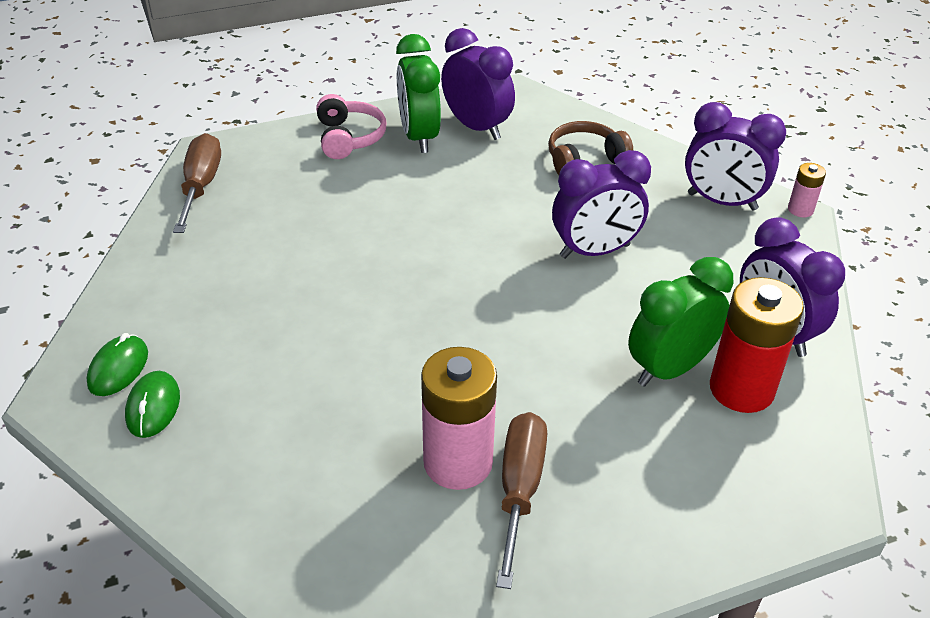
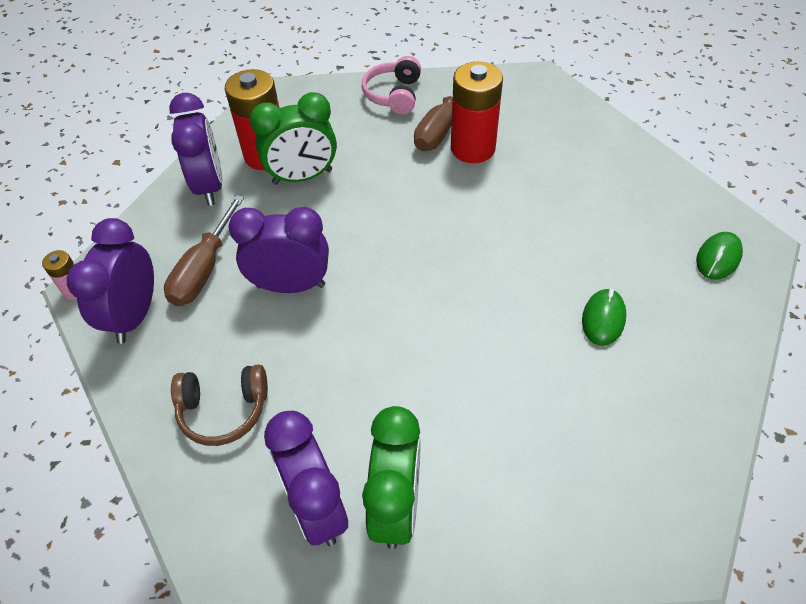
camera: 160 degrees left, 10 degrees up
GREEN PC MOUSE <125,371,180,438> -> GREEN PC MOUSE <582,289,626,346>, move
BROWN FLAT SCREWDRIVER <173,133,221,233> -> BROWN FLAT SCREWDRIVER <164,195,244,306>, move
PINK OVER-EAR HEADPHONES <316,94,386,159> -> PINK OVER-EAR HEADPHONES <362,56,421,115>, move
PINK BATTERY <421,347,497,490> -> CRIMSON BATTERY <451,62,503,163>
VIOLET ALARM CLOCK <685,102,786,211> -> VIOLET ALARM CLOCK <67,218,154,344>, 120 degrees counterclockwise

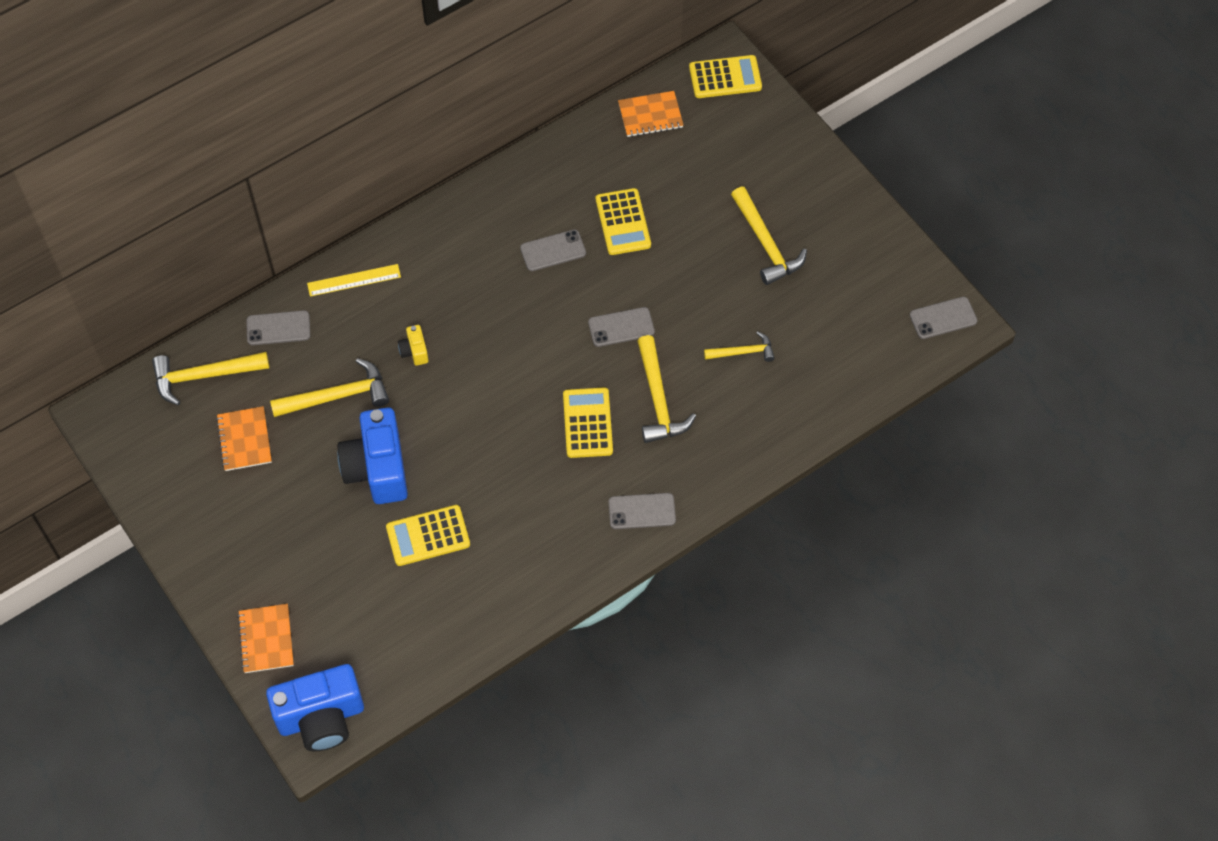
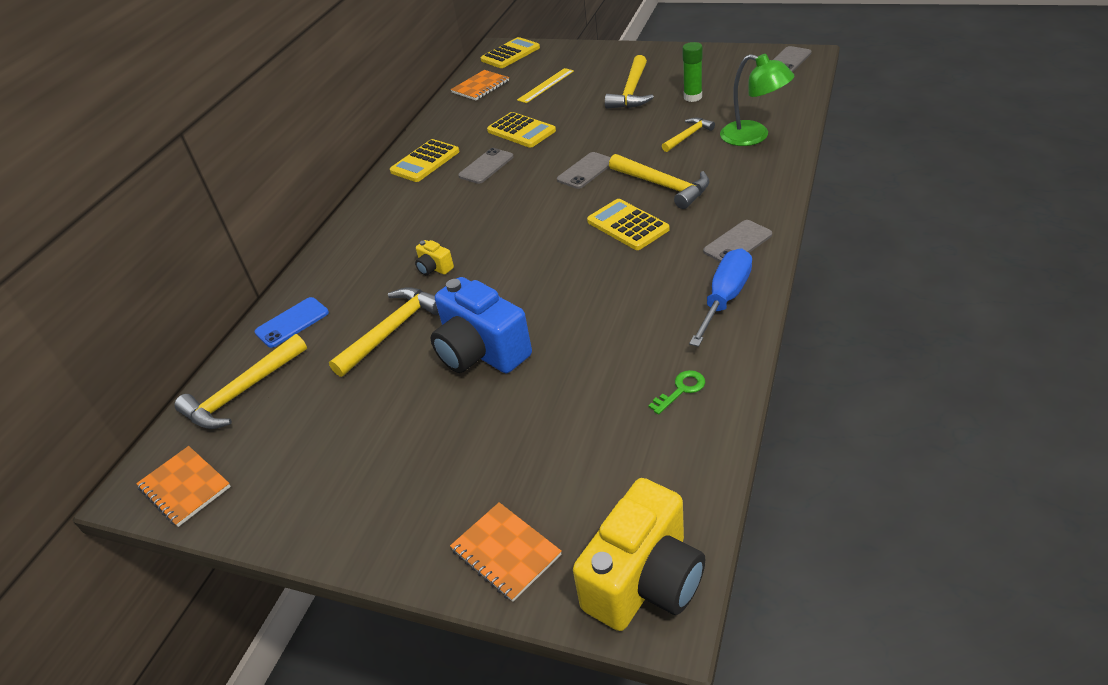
camera: 30 degrees left, 20 degrees down
none -> GREEN KEY <648,370,705,415>
none -> GREEN GLUE STICK <682,42,703,102>
none -> COBALT FLAT SCREWDRIVER <689,249,752,347>
none -> GREEN READING LAMP <720,54,794,146>
ORANGE-COLOURED NOTEBOOK <216,406,272,471> -> ORANGE-COLOURED NOTEBOOK <136,446,231,527>, move
GOLDEN MEASURING STICK <307,264,401,297> -> GOLDEN MEASURING STICK <517,68,574,103>, move
GOLDEN POCKET CALCULATOR <386,505,470,566> -> GOLDEN POCKET CALCULATOR <390,139,460,182>, move
ASH-GREY SMARTPHONE <246,310,310,345> -> COBALT SMARTPHONE <255,297,329,348>
COBALT CAMERA <266,664,364,751> -> GOLDEN CAMERA <573,478,705,631>
GOLDEN CLAW HAMMER <731,187,807,285> -> GOLDEN CLAW HAMMER <605,55,654,109>, 75 degrees clockwise

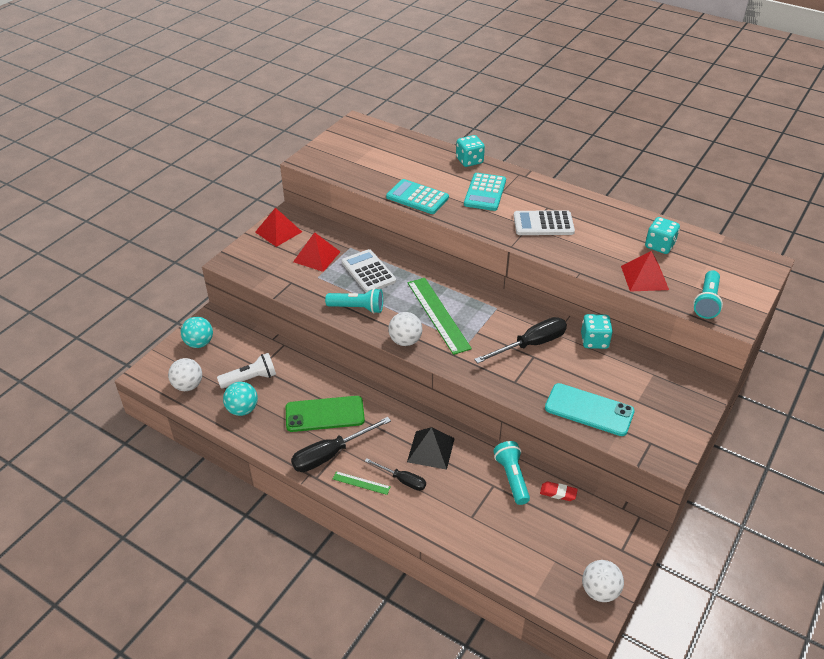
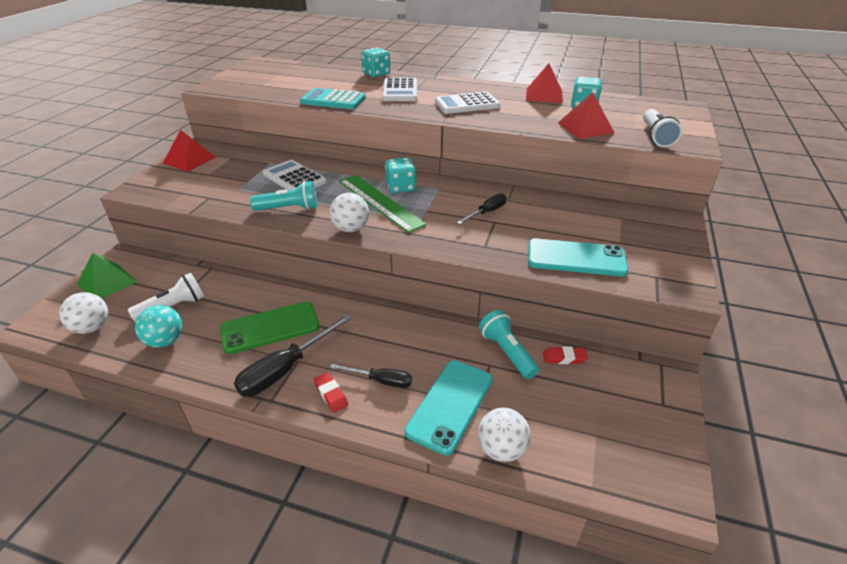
camera: 15 degrees left, 5 degrees down
BLACK PYRAMID <407,427,455,470> -> none
none -> TEAL SMARTPHONE <405,360,493,456>
CRIMSON PYRAMID <293,232,340,272> -> CRIMSON PYRAMID <526,63,563,103>, move
TEAL DICE <581,314,613,349> -> TEAL DICE <385,157,416,193>, move
PURE WHITE PLAY BALL <582,560,624,602> -> PURE WHITE PLAY BALL <478,408,531,462>, move
TEAL PLAY BALL <181,317,213,348> -> GREEN PYRAMID <77,252,137,298>
GREEN MEASURING STICK <333,471,390,495> -> CRIMSON ERASER <314,372,348,413>
TEAL POCKET CALCULATOR <464,173,506,211> -> PURE WHITE POCKET CALCULATOR <382,78,417,101>
TEAL POCKET TORCH <693,270,723,319> -> PURE WHITE POCKET TORCH <643,109,682,147>
BLACK FLAT SCREWDRIVER <474,317,567,363> -> BLACK FLAT SCREWDRIVER <457,193,507,224>, x0.60

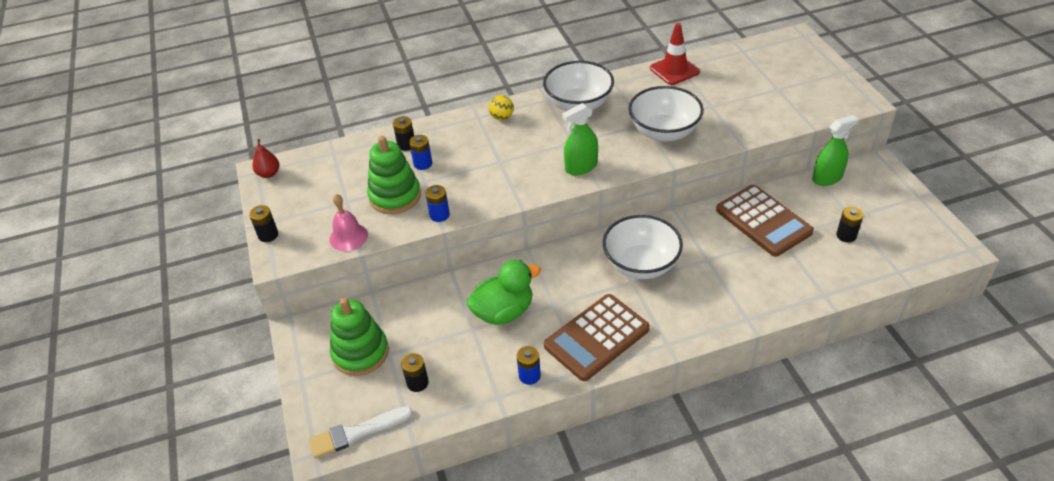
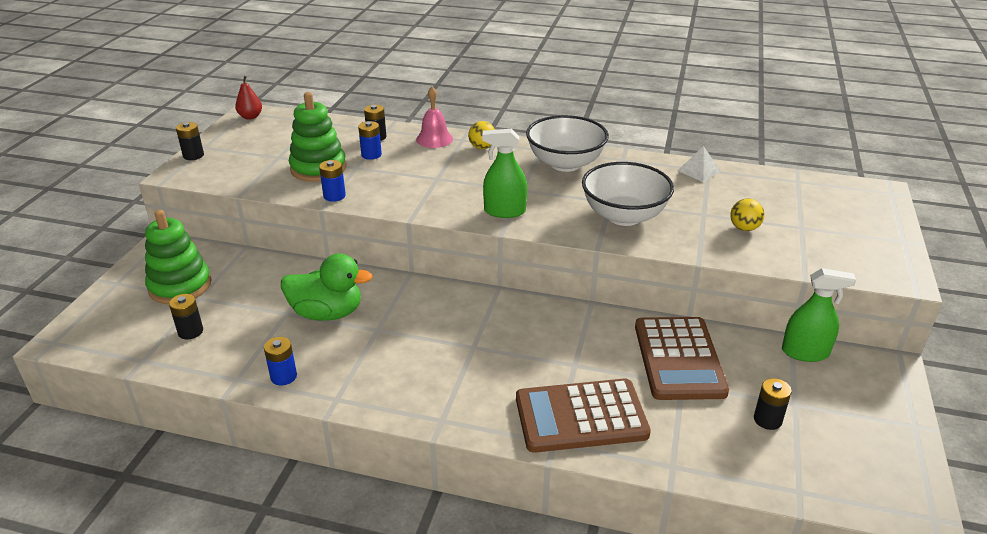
camera: 30 degrees right, 10 degrees down
PURE WHITE BRUSH <309,406,413,459> -> none
PURE WHITE BOWL <603,215,683,279> -> none
none -> GOLDEN PLAY BALL <730,198,765,231>
PINK BELL <330,194,368,251> -> PINK BELL <416,86,453,148>, move
BROWN POCKET CALCULATOR <544,294,650,381> -> BROWN POCKET CALCULATOR <516,379,651,453>, move
CRIMSON TRAFFIC CONE <650,23,700,85> -> PURE WHITE PYRAMID <678,146,721,182>

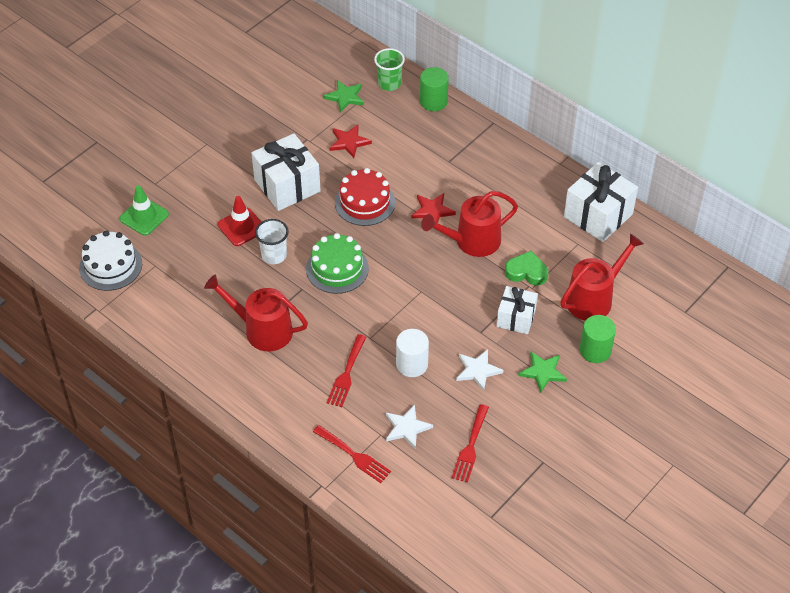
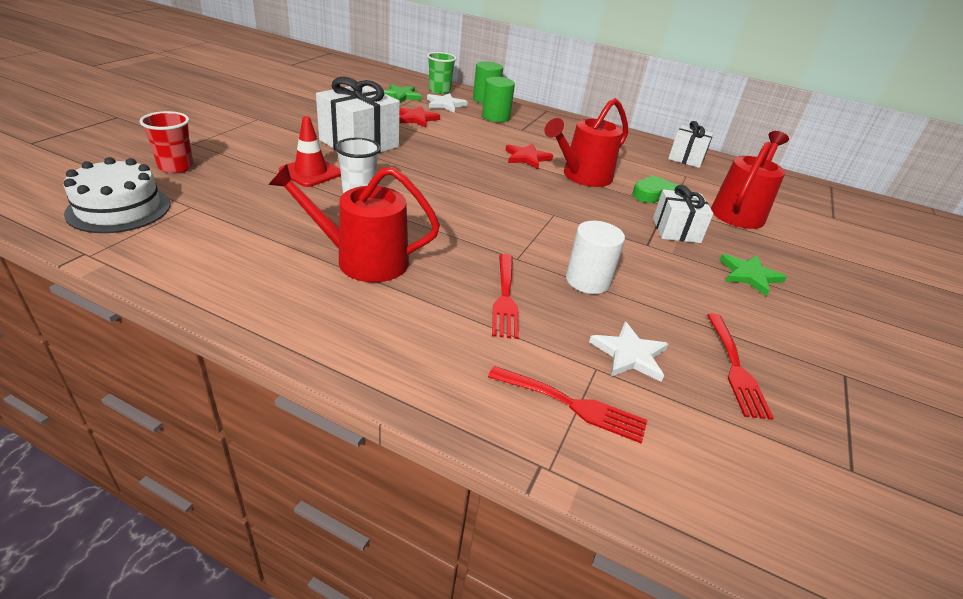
camera: 20 degrees left, 15 degrees down
GREEN CAKE <306,233,369,294> -> none
CRIMSON CAKE <335,168,395,226> -> none
PURE WHITE STAR <456,349,504,391> -> PURE WHITE STAR <427,93,468,113>, move
GREEN CYLINDER <580,315,616,363> -> GREEN CYLINDER <482,77,515,122>, move
GREEN TRAFFIC CONE <119,185,169,236> -> CRIMSON TUMBLER <140,111,194,173>
PURE WHITE PRESENT <564,162,638,242> -> PURE WHITE PRESENT <668,121,714,168>, x0.62

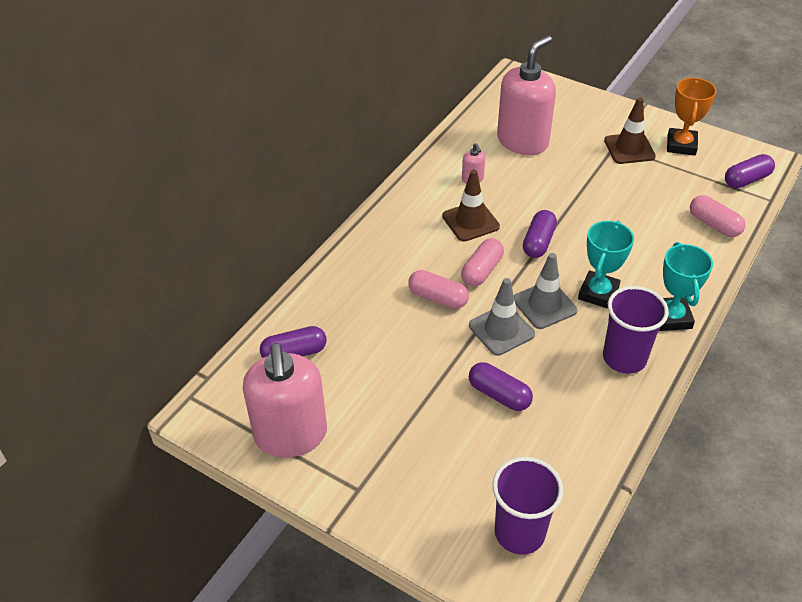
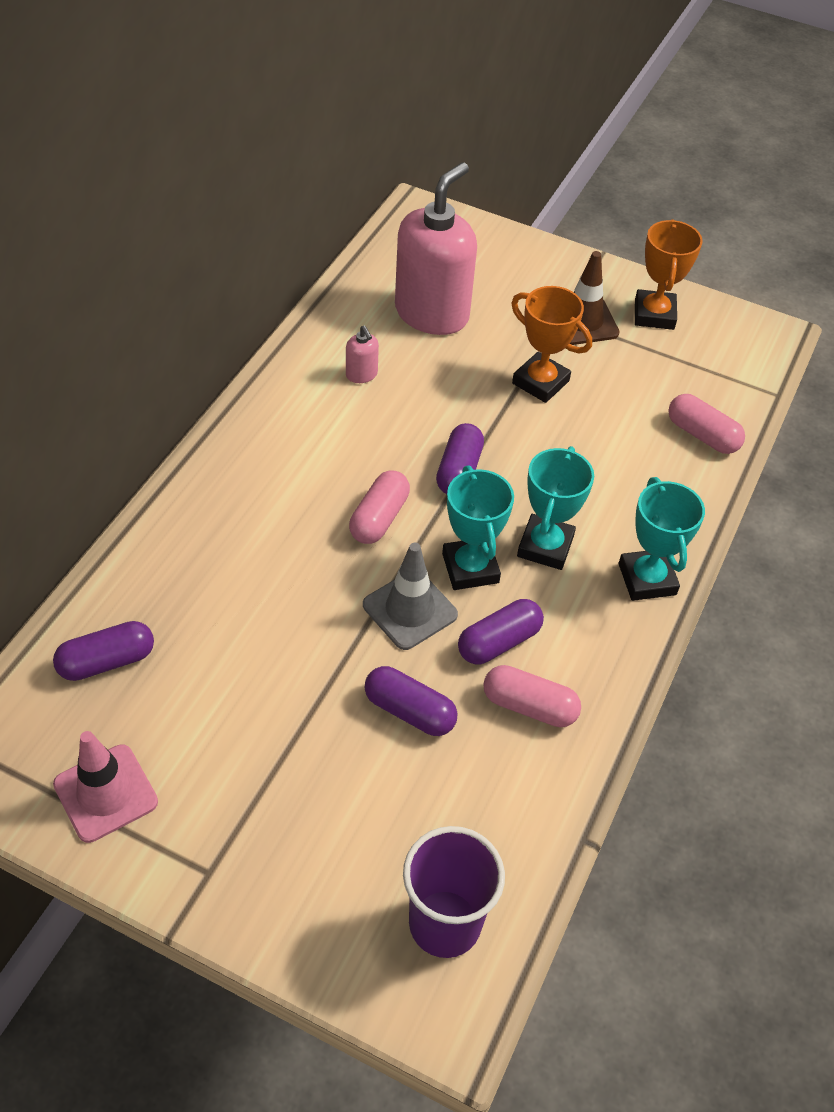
camera: 10 degrees left, 5 degrees up
BROWN TRAFFIC CONE <442,170,500,242> -> none
VIOLET TUMBLER <603,286,669,374> -> none
none -> ORANGE-COLOURED TROPHY <511,286,592,403>
PINK PILL <408,270,469,309> -> PINK PILL <483,665,581,727>, move
VIOLET PILL <725,154,775,188> -> VIOLET PILL <458,599,544,664>, move
PINK SOAP PUMP <243,343,327,458> -> PINK TRAFFIC CONE <53,731,158,843>
ASH-GREY TRAFFIC CONE <514,253,577,329> -> TEAL TROPHY <442,466,514,590>

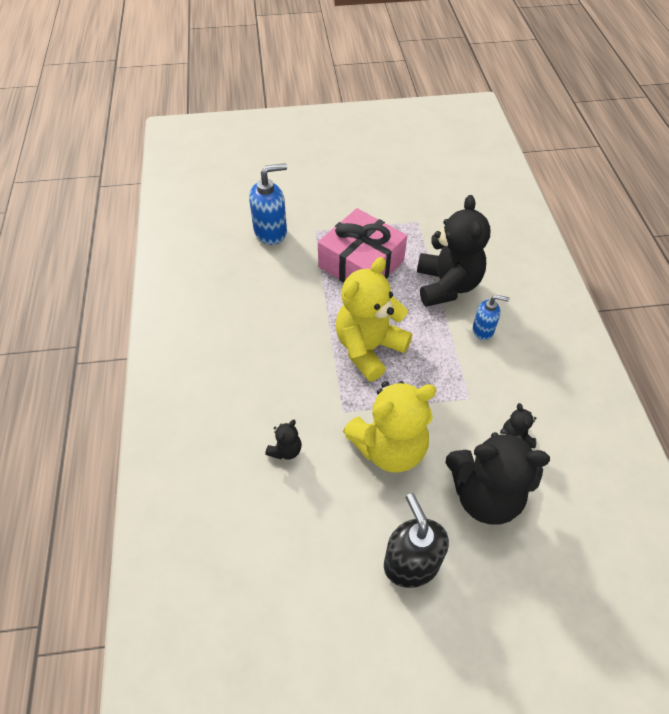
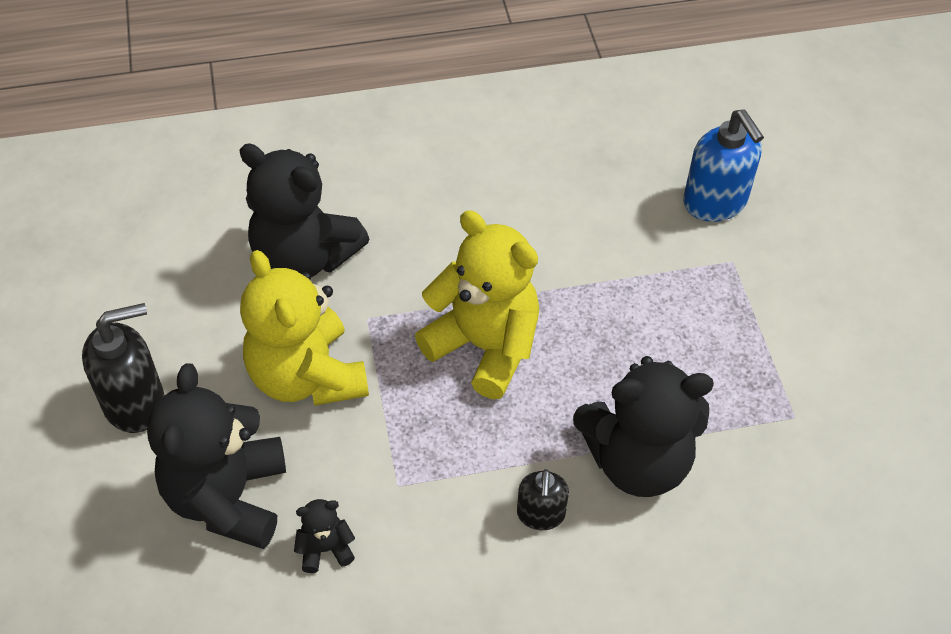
camera: 85 degrees right, 0 degrees up
PINK PRESENT <318,208,407,283> -> none
COBALT SOAP PUMP <473,295,510,340> -> BLACK SOAP PUMP <517,469,569,530>
BLACK TEDDY <265,420,302,460> -> BLACK TEDDY <239,143,369,277>, x2.32

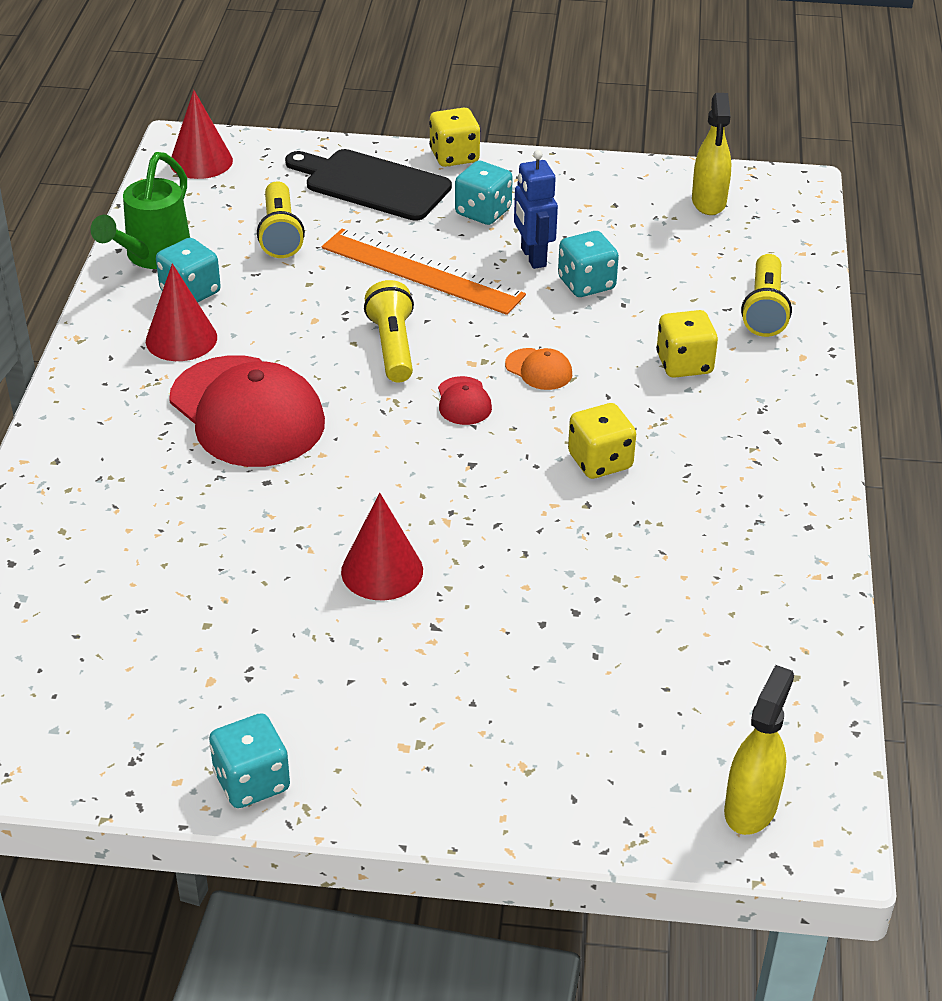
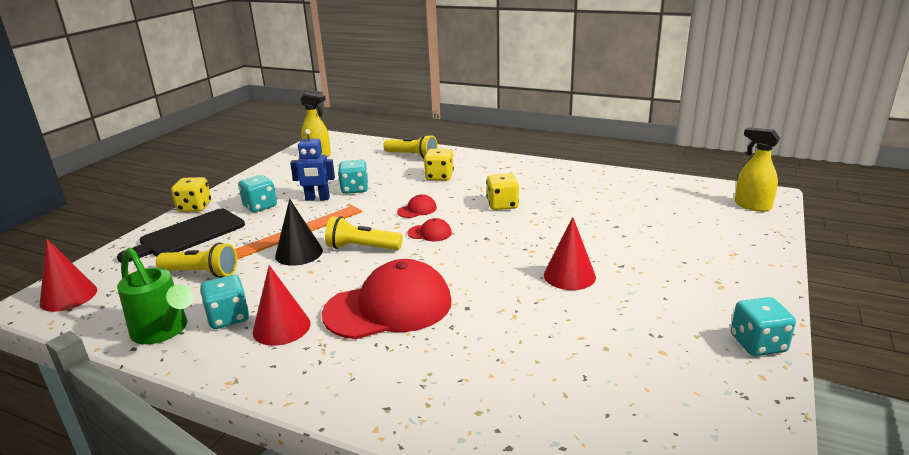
camera: 70 degrees left, 15 degrees down
none -> BLACK CONE SHAPE <275,199,323,266>
ORANGE-COLOURED BASEBALL CAP <505,348,572,390> -> CRIMSON BASEBALL CAP <397,194,437,218>

